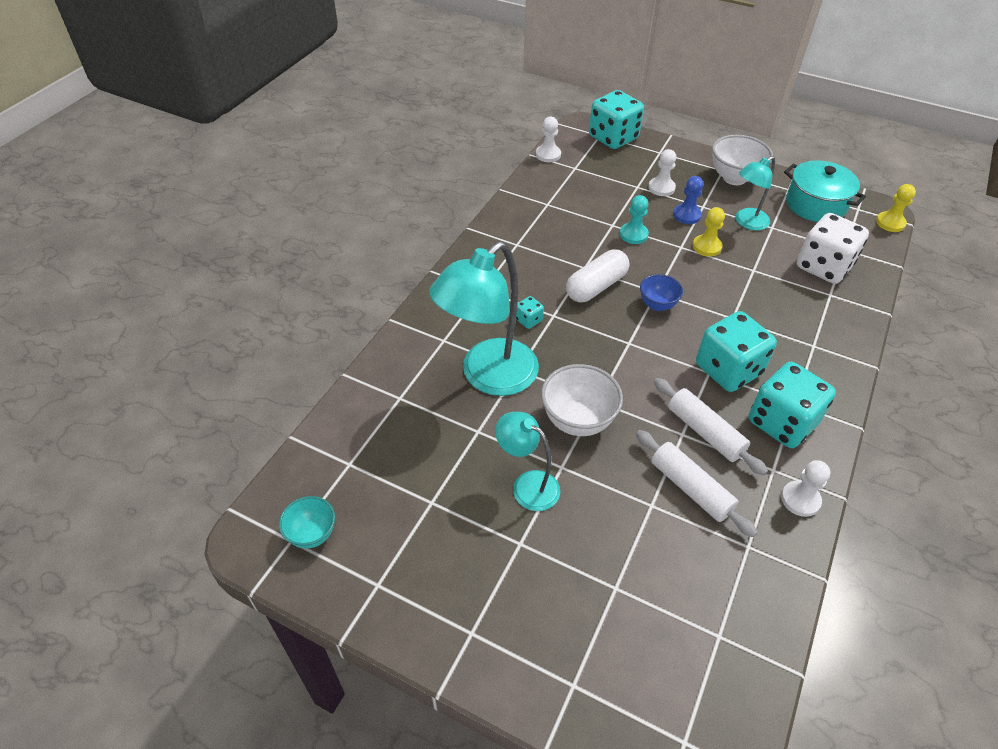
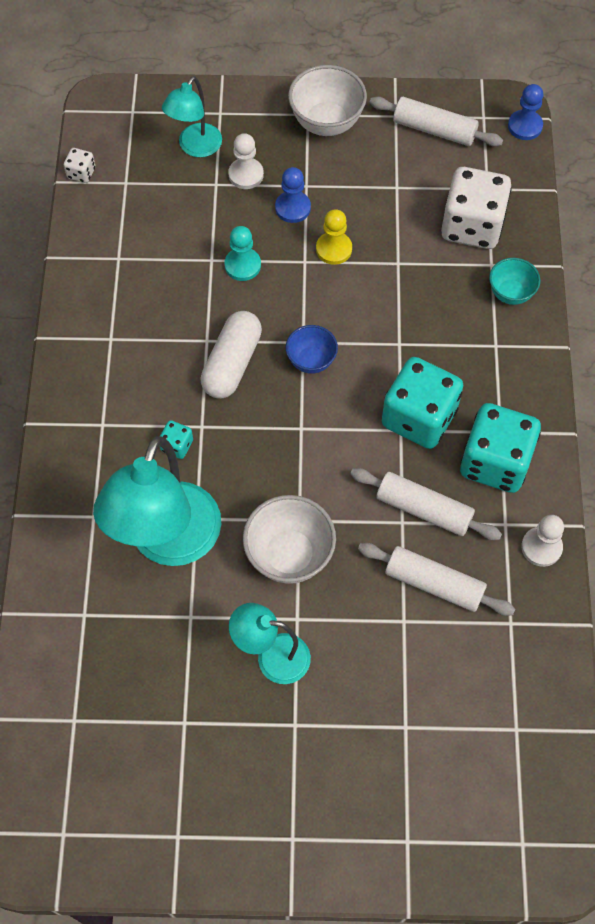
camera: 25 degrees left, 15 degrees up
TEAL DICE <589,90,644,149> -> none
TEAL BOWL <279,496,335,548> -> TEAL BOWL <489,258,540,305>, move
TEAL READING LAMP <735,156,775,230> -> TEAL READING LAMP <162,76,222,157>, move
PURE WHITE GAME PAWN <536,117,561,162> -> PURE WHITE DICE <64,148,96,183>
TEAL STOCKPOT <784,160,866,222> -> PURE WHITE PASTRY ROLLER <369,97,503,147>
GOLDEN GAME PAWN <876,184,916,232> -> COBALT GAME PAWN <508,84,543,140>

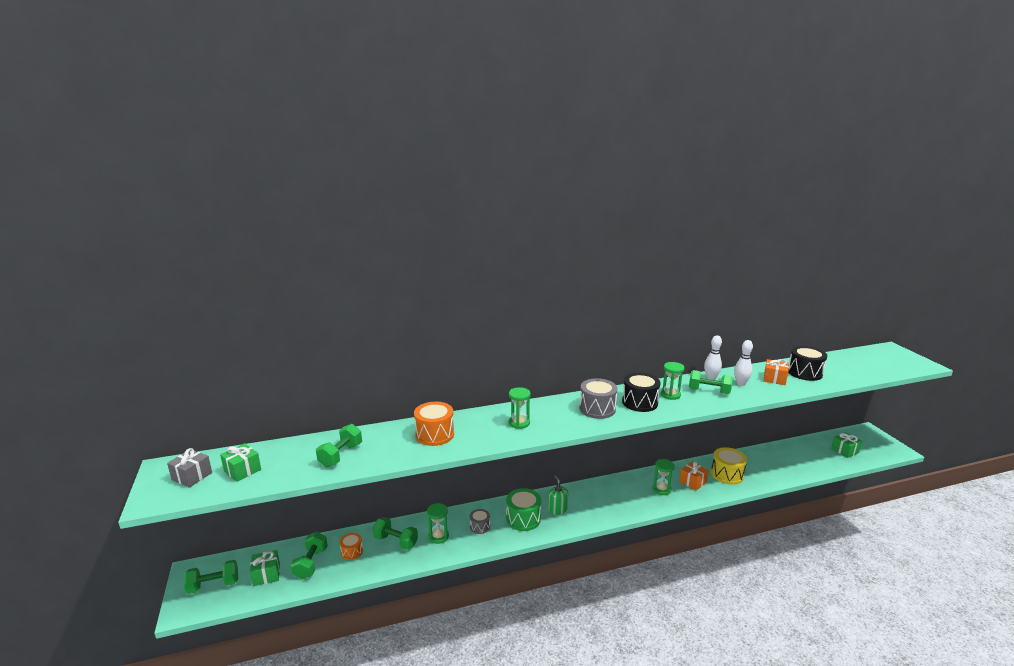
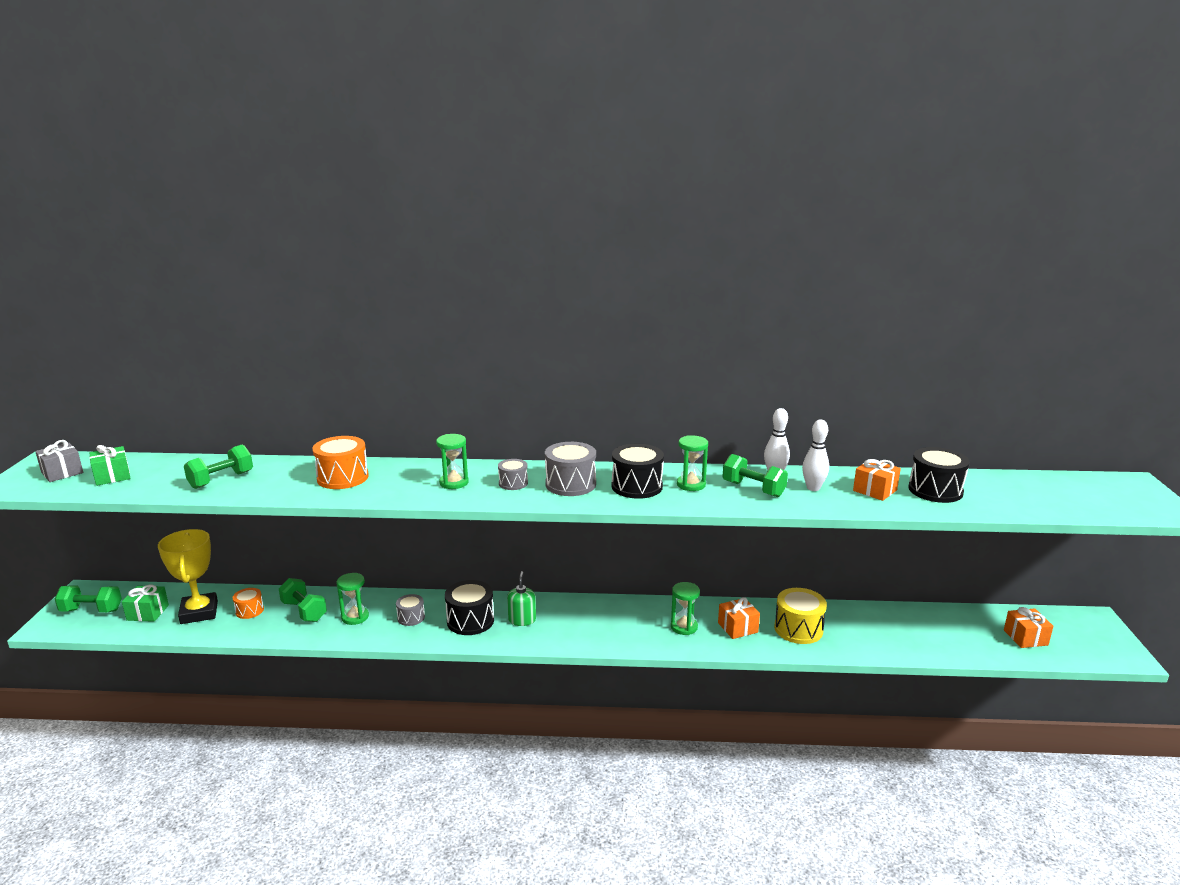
camera: 20 degrees right, 0 degrees up
none -> ASH-GREY TOY DRUM <498,459,528,490>
GREEN DUMBBELL <291,532,328,579> -> GOLDEN TROPHY <158,529,218,624>
GREEN TOY DRUM <506,488,541,531> -> BLACK TOY DRUM <445,580,494,635>
GREEN PRESENT <831,432,862,458> -> ORANGE-COLOURED PRESENT <1004,607,1053,648>

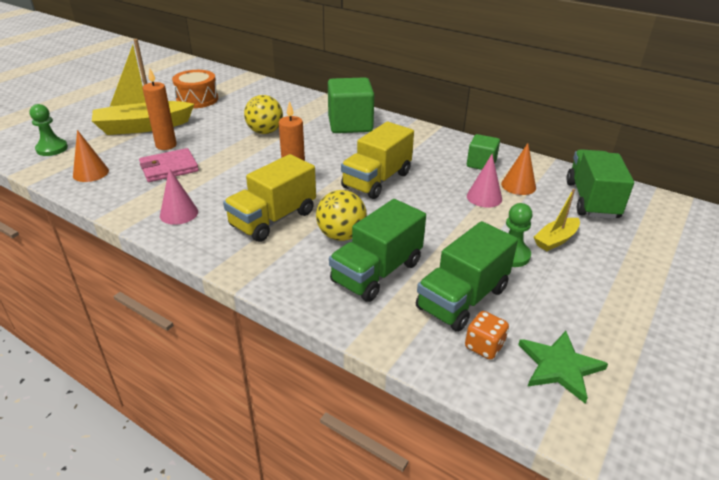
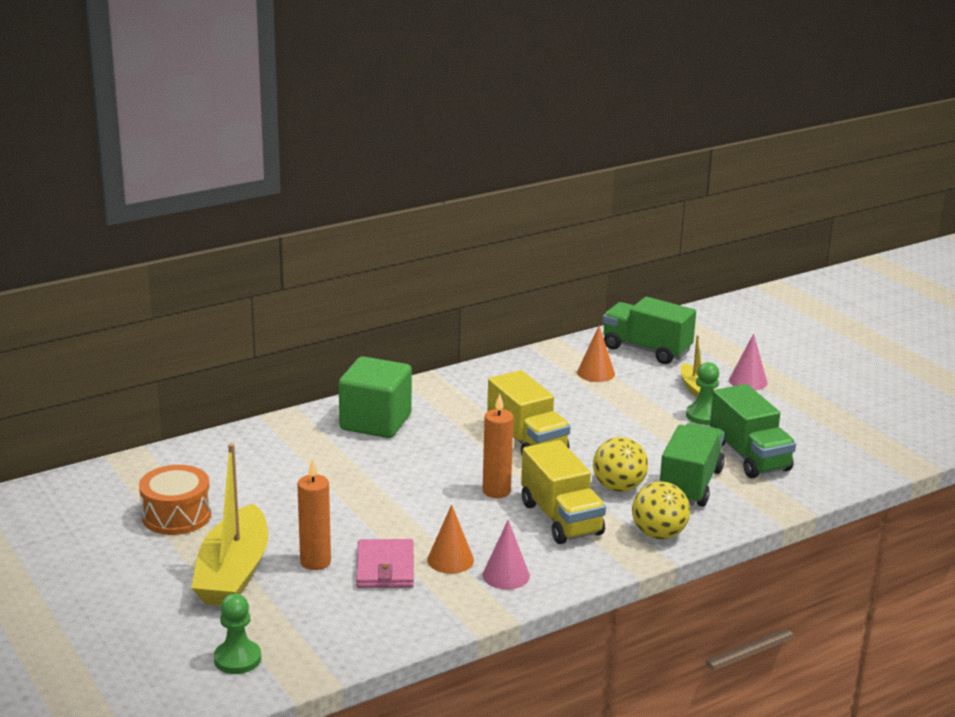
camera: 65 degrees left, 10 degrees down
ORANGE-COLOURED DICE <465,311,509,360> -> none
GREEN SOLID CUBE <467,134,500,170> -> none
GREEN STAR <518,331,608,403> -> none
ORANGE-COLOURED CONE SHAPE <73,130,109,182> -> ORANGE-COLOURED CONE SHAPE <427,504,474,574>, move
GOLDEN PLAY BALL <244,95,283,134> -> GOLDEN PLAY BALL <632,481,690,540>, move
PINK CONE SHAPE <467,154,502,208> -> PINK CONE SHAPE <729,334,767,390>, move
GREEN TOY TRUCK <329,199,426,302> -> GREEN TOY TRUCK <660,423,725,507>, 135 degrees counterclockwise

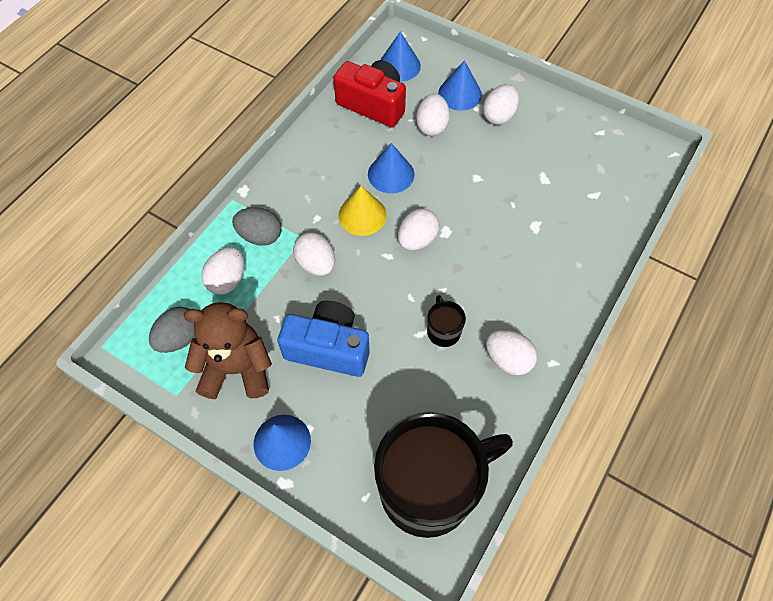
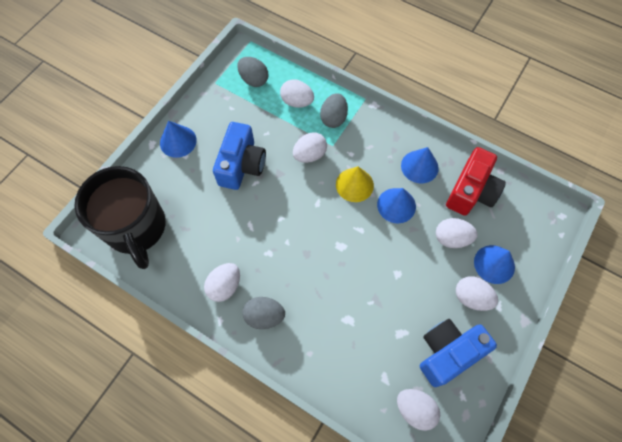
camera: 90 degrees right, 5 degrees up
BROWN TEDDY <184,302,272,399> -> none
BLACK TEA MUG <427,295,466,347> -> none
none -> ASH-GREY EGG <242,297,285,329>
none -> COBALT CAMERA <420,319,497,387>
COBALT CONE SHAPE <380,31,421,82> -> COBALT CONE SHAPE <401,147,439,184>, move
PURE WHITE EGG <398,208,440,251> -> PURE WHITE EGG <397,389,440,431>, move

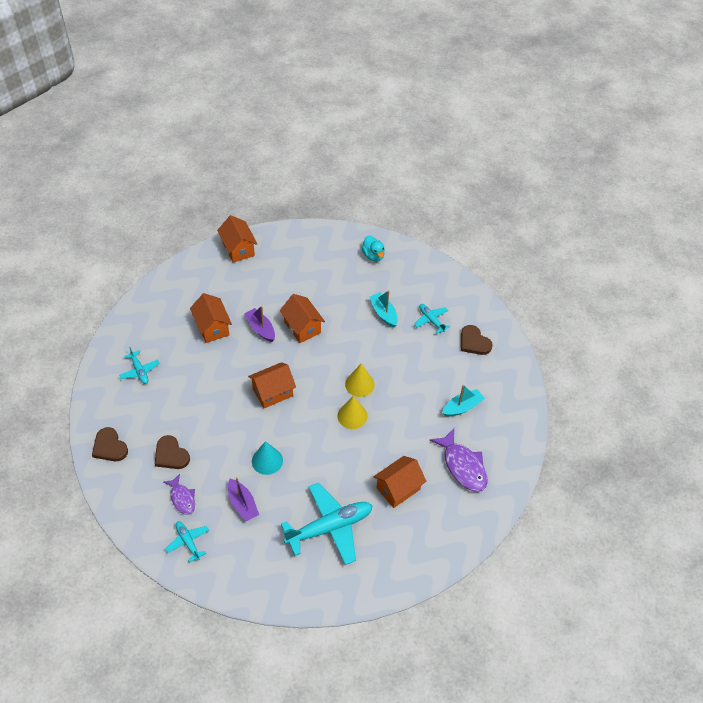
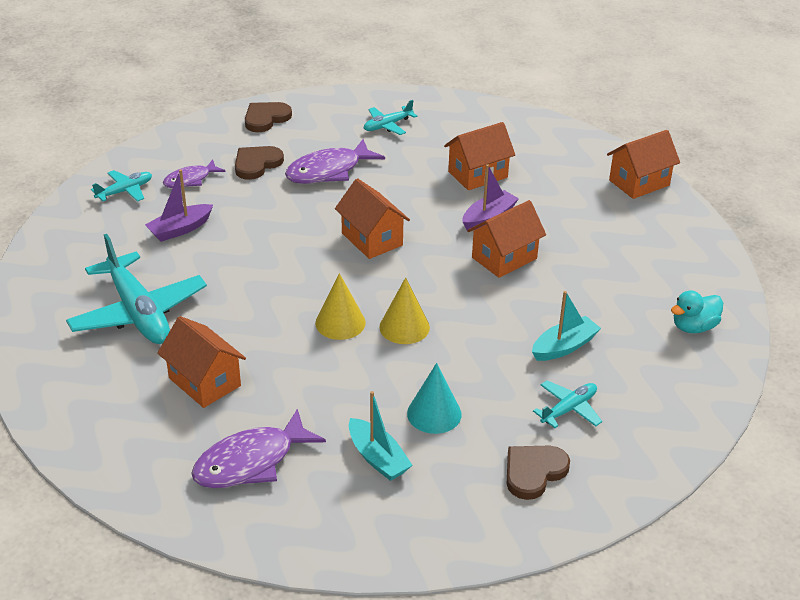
camera: 85 degrees right, 15 degrees down
none -> VIOLET FISH FIGURE <285,139,385,184>
TEAL CONE SHAPE <252,441,283,475> -> TEAL CONE SHAPE <407,363,462,434>, move

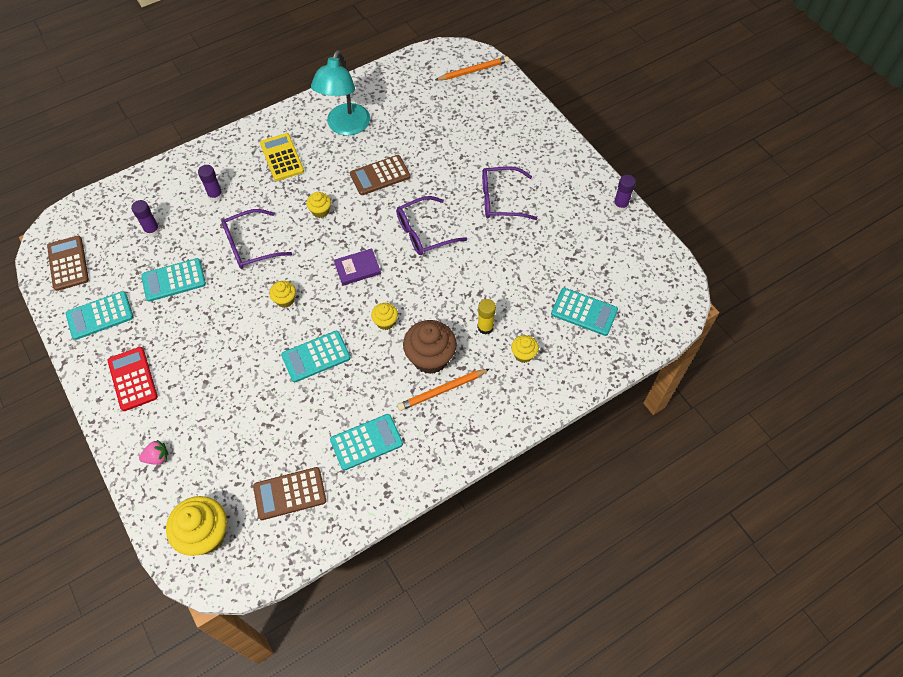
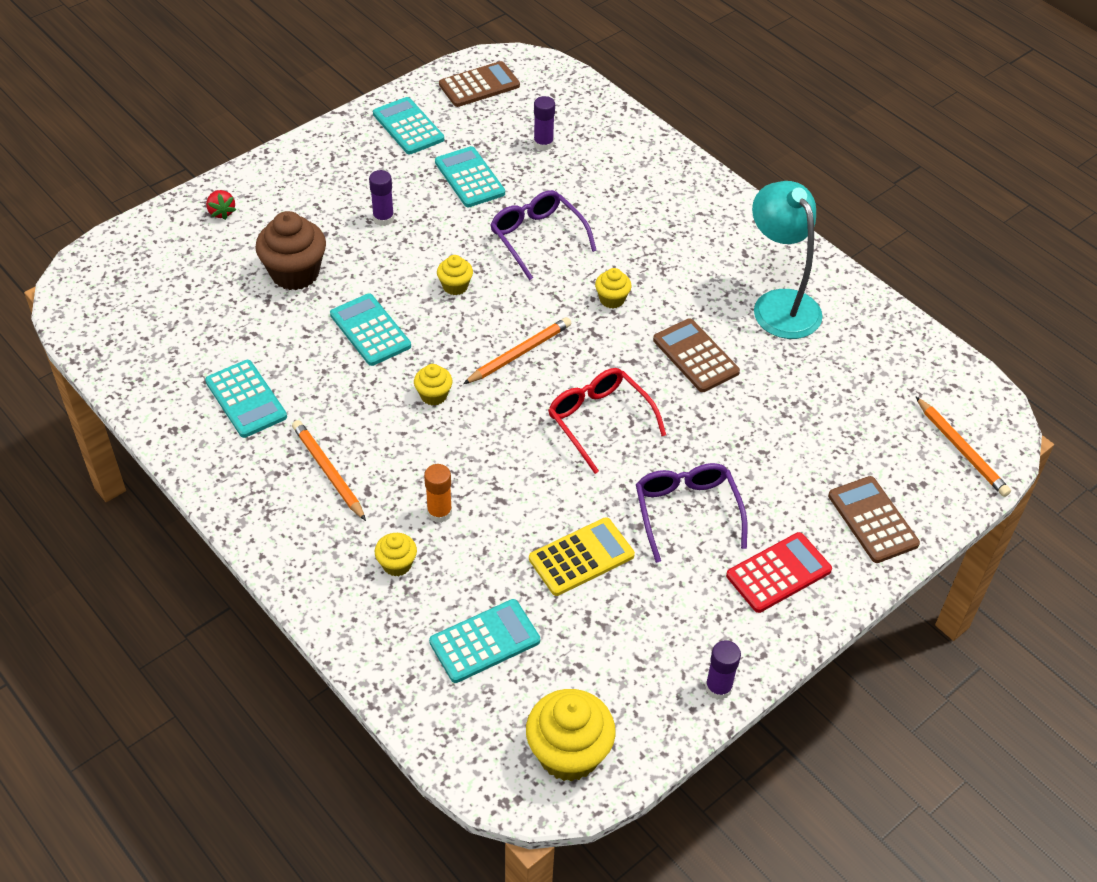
camera: 80 degrees right, 10 degrees down
CRIMSON POCKET CALCULATOR <108,347,158,411> -> CRIMSON POCKET CALCULATOR <726,532,832,613>, move
GOLDEN CUPCAKE <166,496,227,556> -> GOLDEN CUPCAKE <526,689,616,782>, move
VIOLET GLUE STICK <198,165,223,201> -> VIOLET GLUE STICK <369,170,394,226>, move
BROWN POCKET CALCULATOR <253,467,326,520> -> BROWN POCKET CALCULATOR <828,476,920,563>, move
GOLDEN POCKET CALCULATOR <260,133,304,181> -> GOLDEN POCKET CALCULATOR <529,517,635,596>, move
BROWN CUPCAKE <403,320,457,374> -> BROWN CUPCAKE <255,211,326,290>, move
VIOLET BOOK <334,248,381,286> -> ORANGE-COLOURED WOODEN PENCIL <463,317,571,384>
PINK BERRY <139,440,168,465> -> CRIMSON BERRY <206,190,236,220>
VIOLET EYEGLASSES <396,196,467,255> -> CRIMSON EYEGLASSES <548,368,666,474>
GOLDEN GLUE STICK <477,299,496,334> -> ORANGE-COLOURED GLUE STICK <424,464,452,523>
TEAL READING LAMP <311,50,370,136> -> TEAL READING LAMP <752,181,823,339>, 60 degrees clockwise
TEAL POCKET CALCULATOR <551,288,618,336> -> TEAL POCKET CALCULATOR <429,599,540,683>, 135 degrees counterclockwise

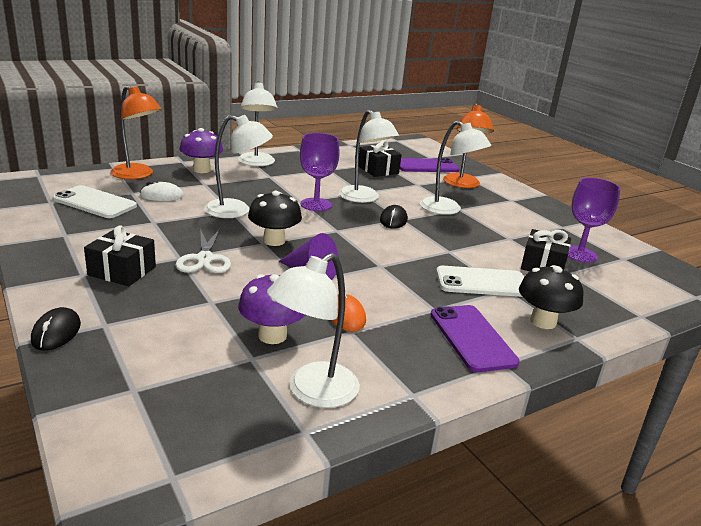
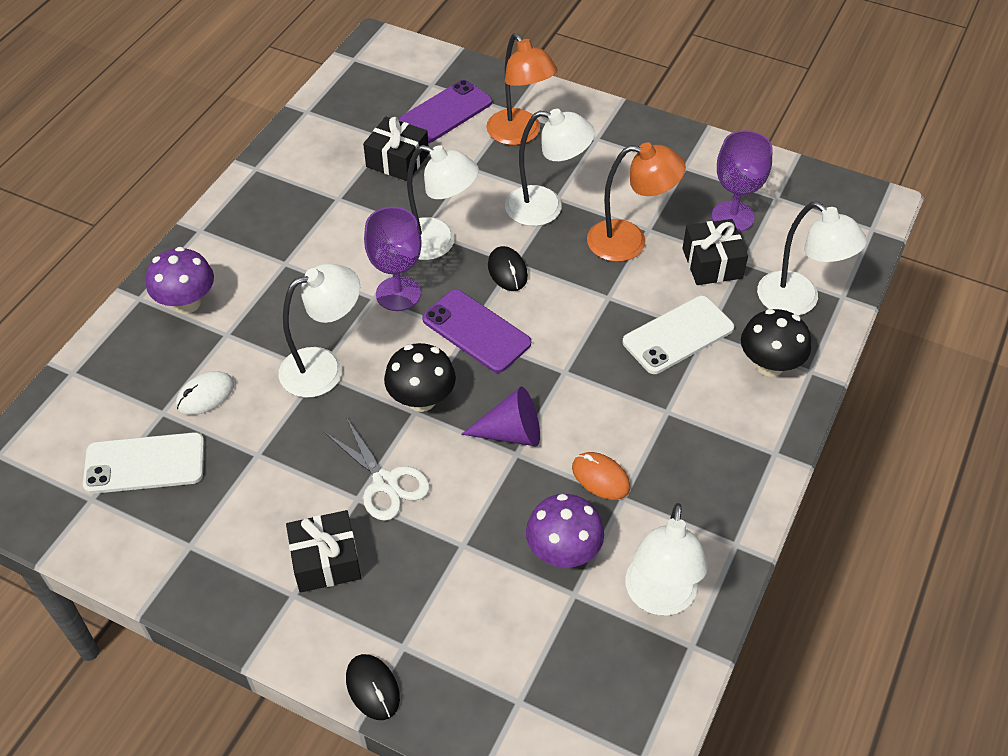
camera: 30 degrees left, 25 degrees up
ORANGE-COLOURED READING LAMP <110,85,162,179> -> ORANGE-COLOURED READING LAMP <587,142,686,262>, move
PURE WHITE READING LAMP <238,81,278,166> -> PURE WHITE READING LAMP <757,202,867,316>, move
VIOLET SMARTPHONE <430,305,520,372> -> VIOLET SMARTPHONE <422,289,531,373>, move

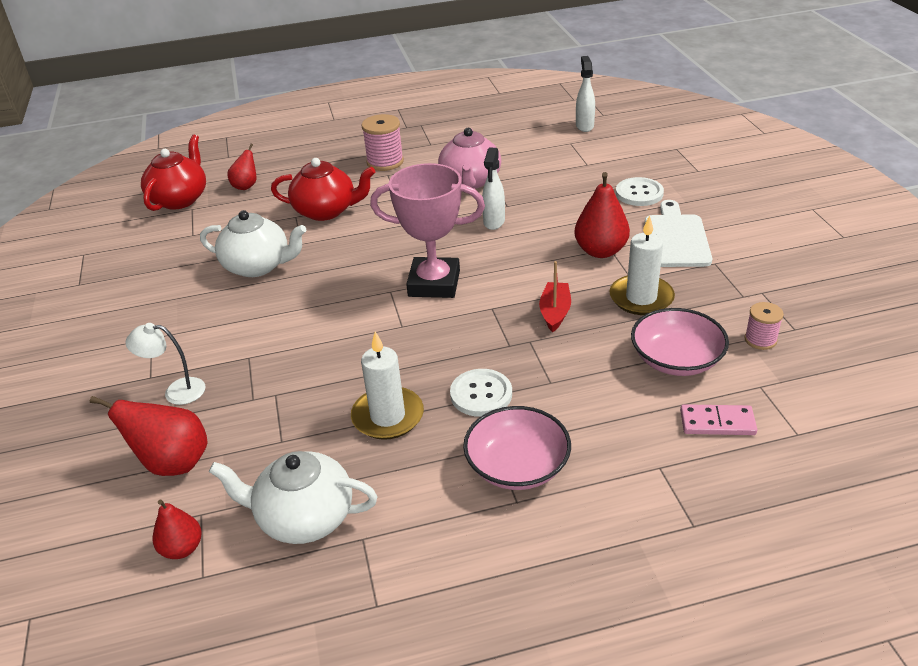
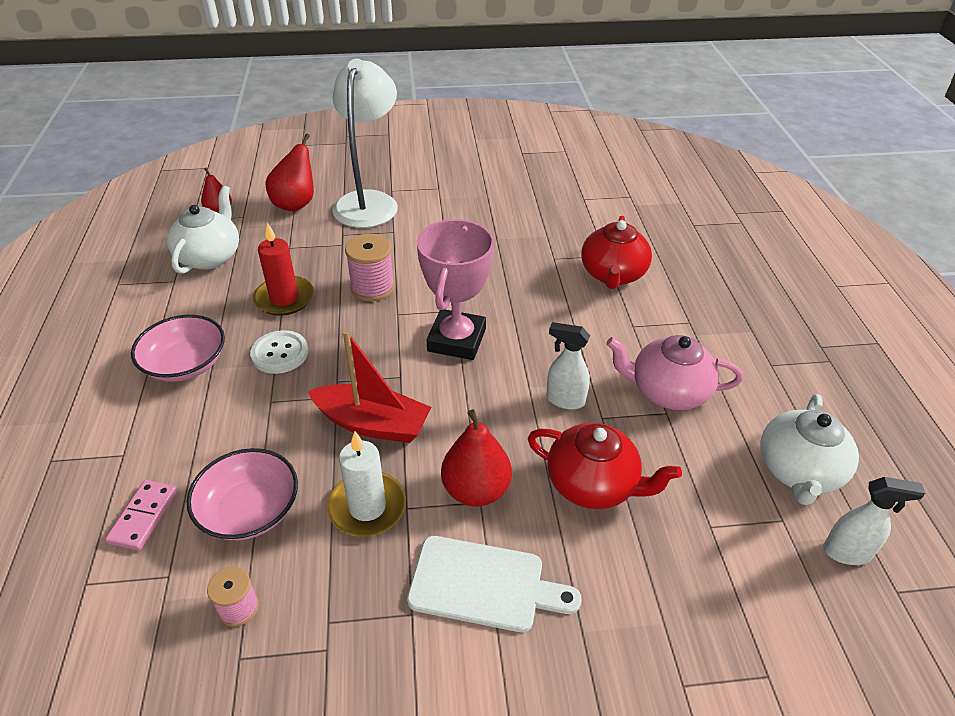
camera: 95 degrees right, 5 degrees up
CRIMSON TOY PEAR <227,143,256,190> -> none
PURE WHITE SEWING BUTTON <616,177,664,206> -> none
CRIMSON TEA POT <141,134,206,211> -> CRIMSON TEA POT <528,423,682,509>, move
PURE WHITE TEA POT <200,210,307,277> -> PURE WHITE TEA POT <760,394,859,505>, move
PINK REEL OF THREAD <362,114,404,171> -> PINK REEL OF THREAD <345,234,395,301>, move
PURE WHITE WAX CANDLE <351,331,424,440> -> CRIMSON WAX CANDLE <253,223,314,316>
PURE WHITE READING LAMP <126,323,206,405> -> PURE WHITE READING LAMP <332,59,398,228>, x2.20
CRIMSON BOAT <539,261,571,332> -> CRIMSON BOAT <308,330,431,443>, x1.64

